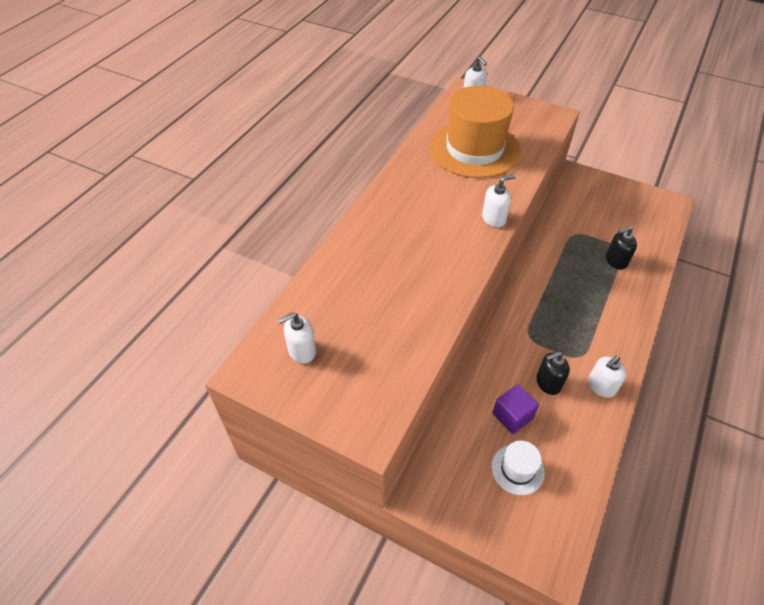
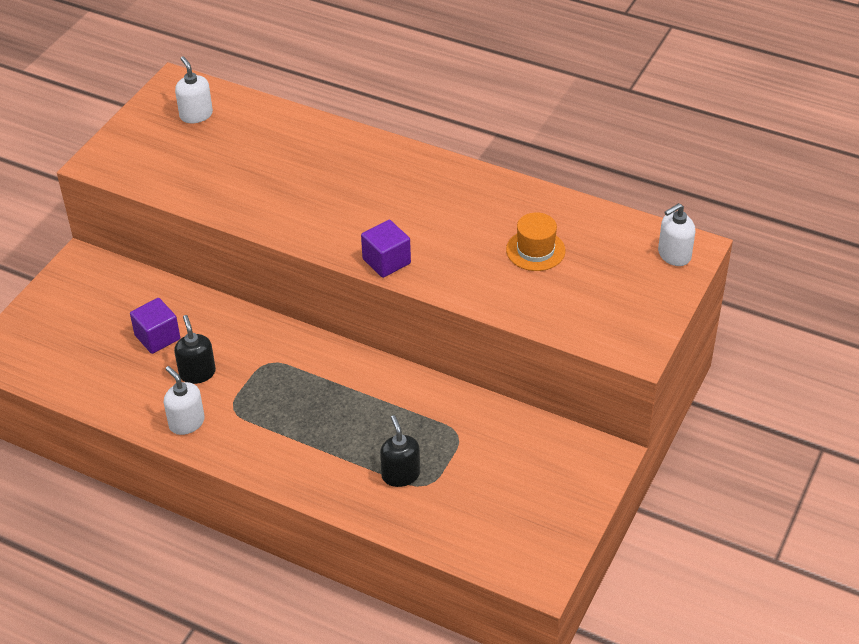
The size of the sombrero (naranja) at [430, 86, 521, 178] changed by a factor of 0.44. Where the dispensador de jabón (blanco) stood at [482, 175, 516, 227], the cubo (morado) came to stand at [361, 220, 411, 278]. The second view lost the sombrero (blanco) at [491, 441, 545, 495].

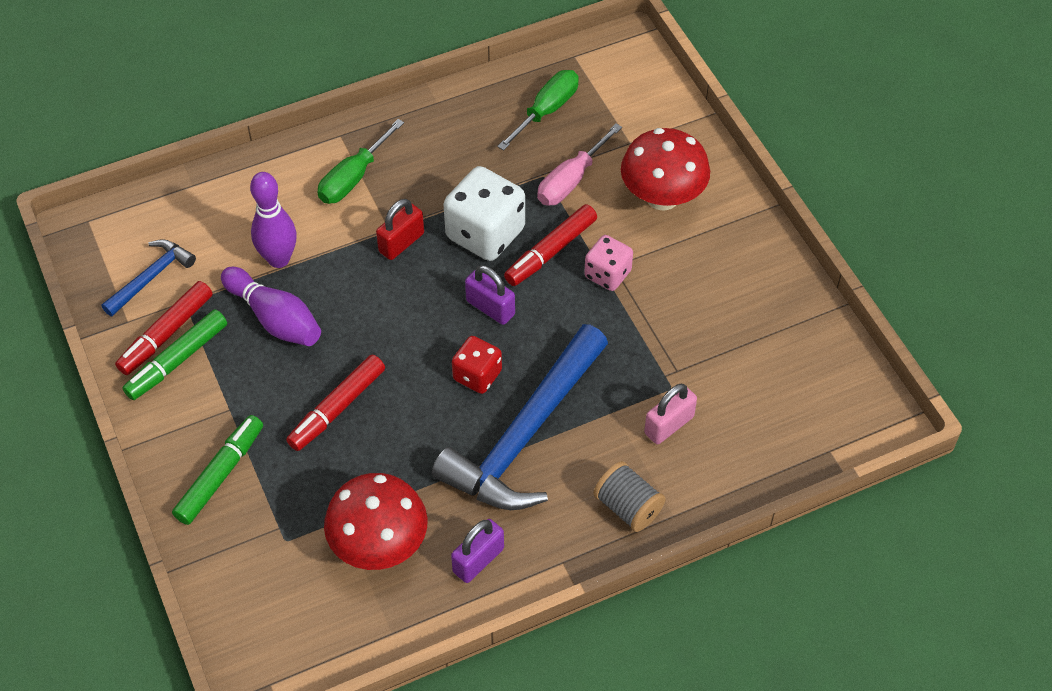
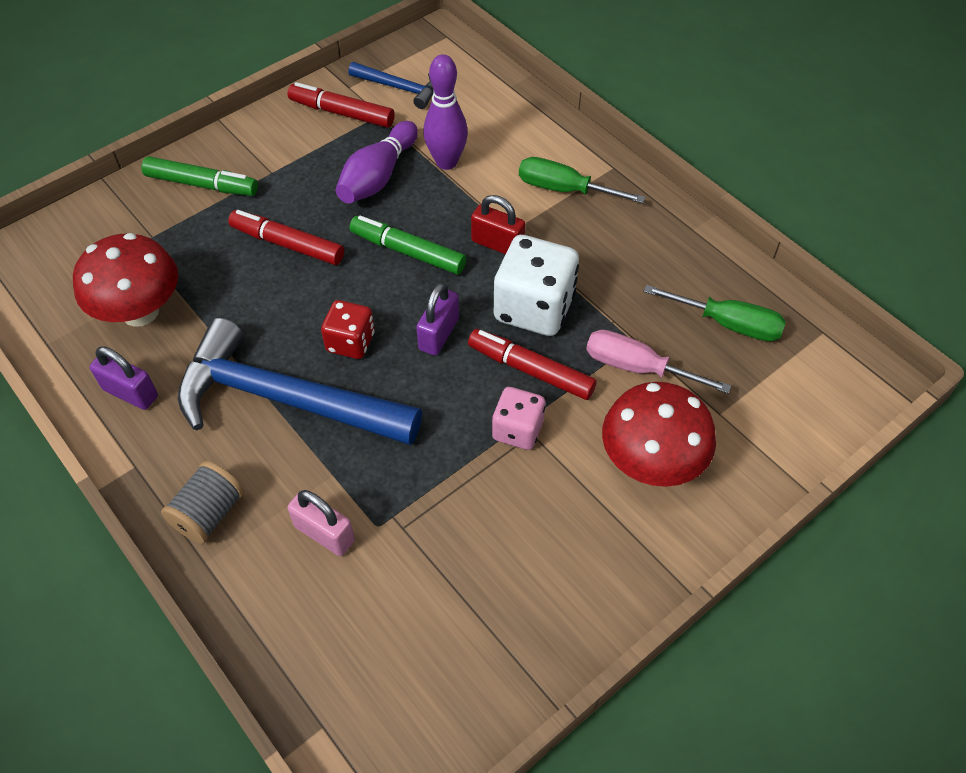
The rotulador (verde) ended up elsewhere, having gone from [123, 309, 227, 400] to [350, 215, 466, 275].

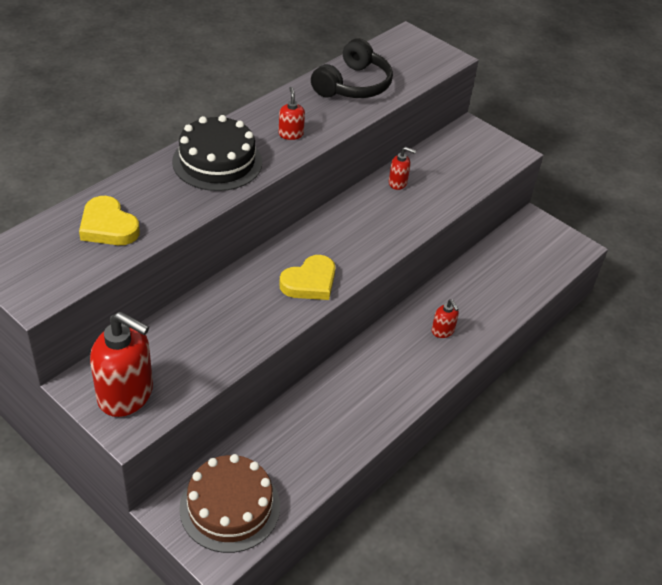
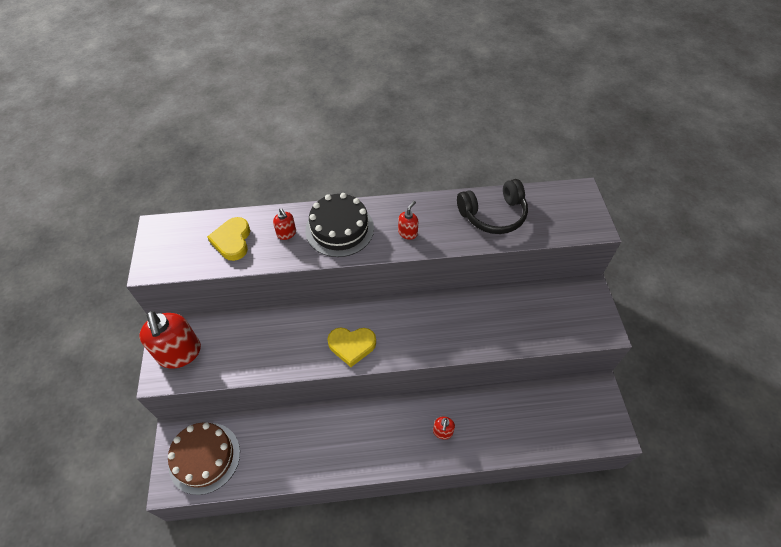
The dispensador de jabón (rojo) ended up elsewhere, having gone from [389, 147, 416, 190] to [273, 208, 296, 240].

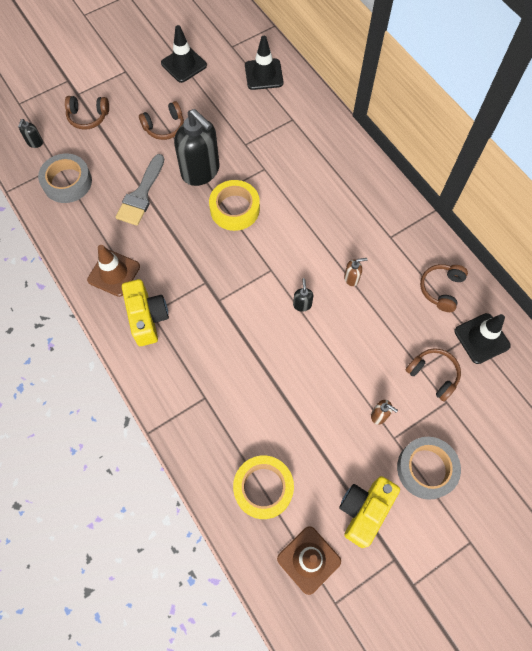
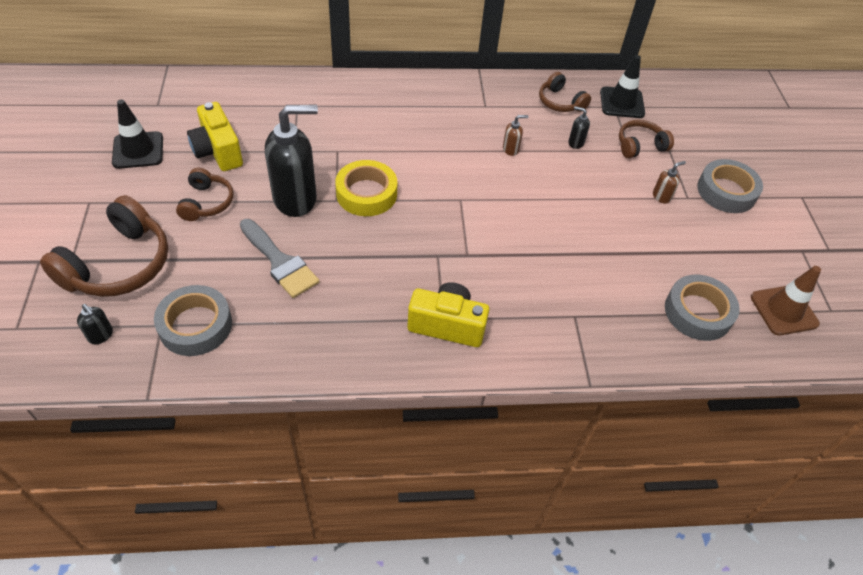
The second view lost the cono de tráfico (negro) at [245, 36, 283, 90]. The size of the auriculares (marrón) at [65, 96, 109, 130] changed by a factor of 1.77. The second view lost the cono de tráfico (marrón) at [87, 245, 140, 297]. The dispensador de jabón (marrón) at [344, 258, 368, 286] ended up facing another way, 60 degrees clockwise from before. The dispensador de jabón (negro) ended up elsewhere, having gone from [293, 278, 313, 312] to [568, 106, 590, 149]. What was the cinta adhesiva (amarillo) at [233, 456, 294, 519] turned into the cinta adhesiva (gris) at [665, 274, 740, 341]. The cámara (amarillo) ended up elsewhere, having gone from [339, 476, 400, 548] to [187, 102, 243, 171].

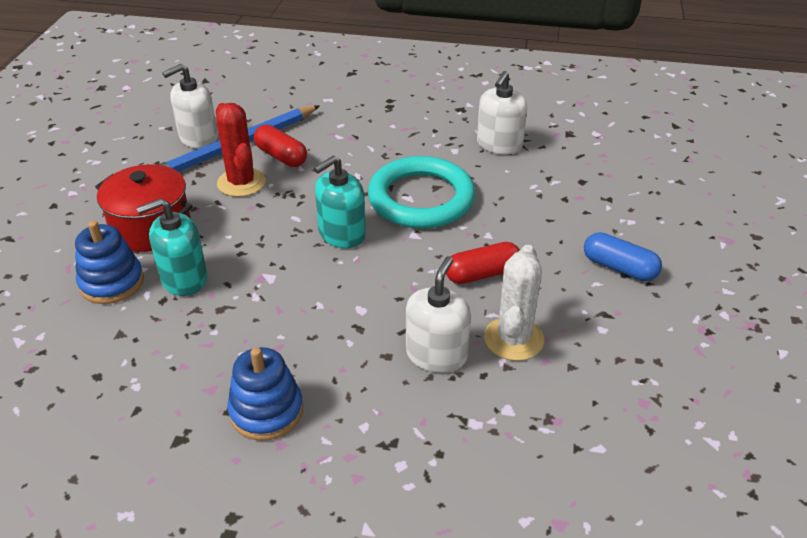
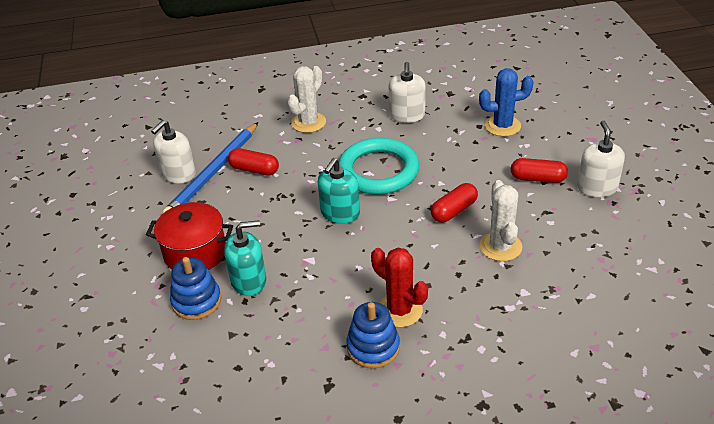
The cactus (rojo) ended up elsewhere, having gone from [216, 103, 266, 197] to [371, 248, 428, 327]. The dispensador de jabón (turquesa) at [136, 198, 207, 296] ended up facing another way, 150 degrees counterclockwise from before. What was the cápsula (azul) at [584, 232, 662, 281] turned into the cápsula (rojo) at [511, 158, 568, 183]. The dispensador de jabón (blanco) ended up elsewhere, having gone from [406, 256, 471, 373] to [577, 121, 625, 197]. The second view gained the cactus (blanco) at [287, 66, 326, 133]. The second view gained the cactus (azul) at [479, 68, 533, 137].

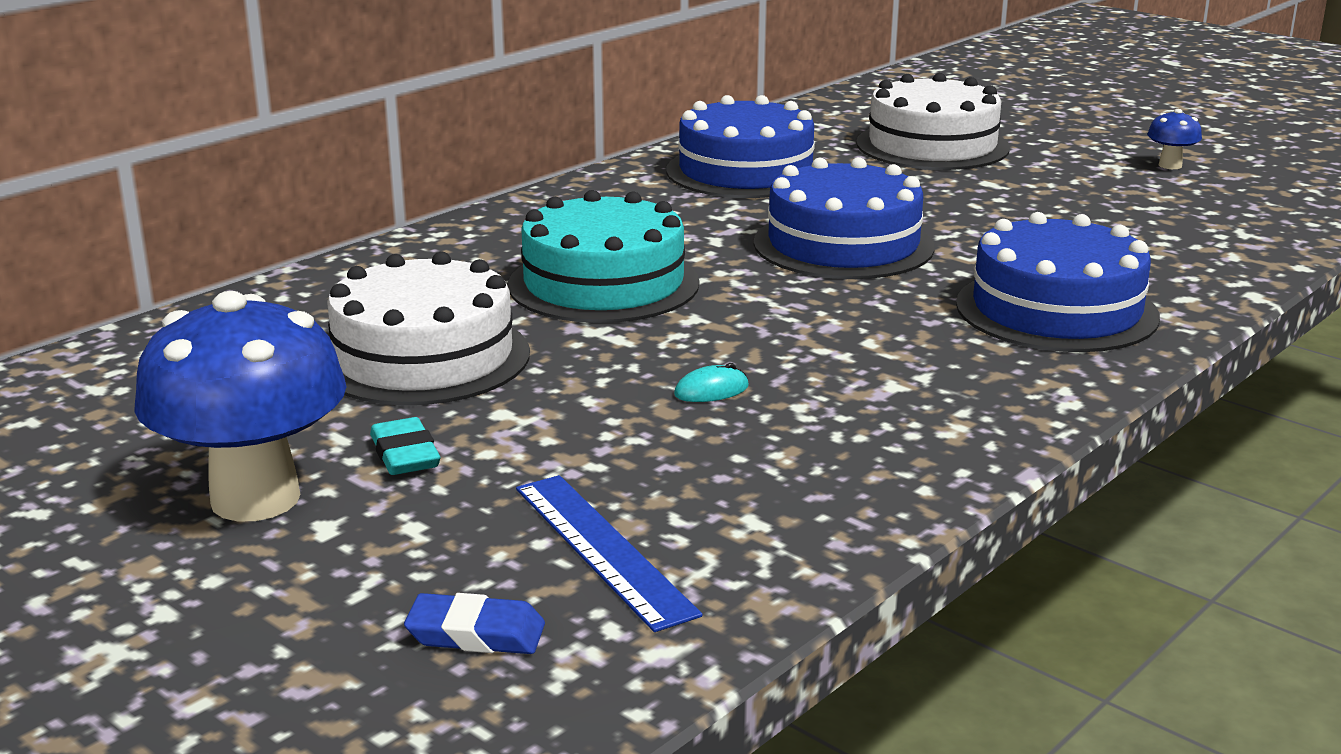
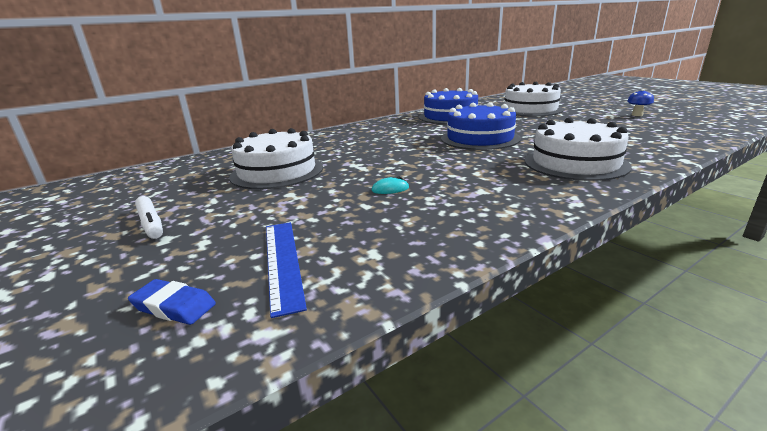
The second view lost the tarta (turquesa) at [508, 190, 700, 323]. What was the tarta (azul) at [956, 212, 1160, 352] turned into the tarta (blanco) at [525, 117, 632, 181]. Where the seta (azul) stood at [134, 291, 347, 521], the rotulador (blanco) came to stand at [135, 196, 163, 239]. The second view lost the goma de borrar (turquesa) at [370, 417, 440, 475].

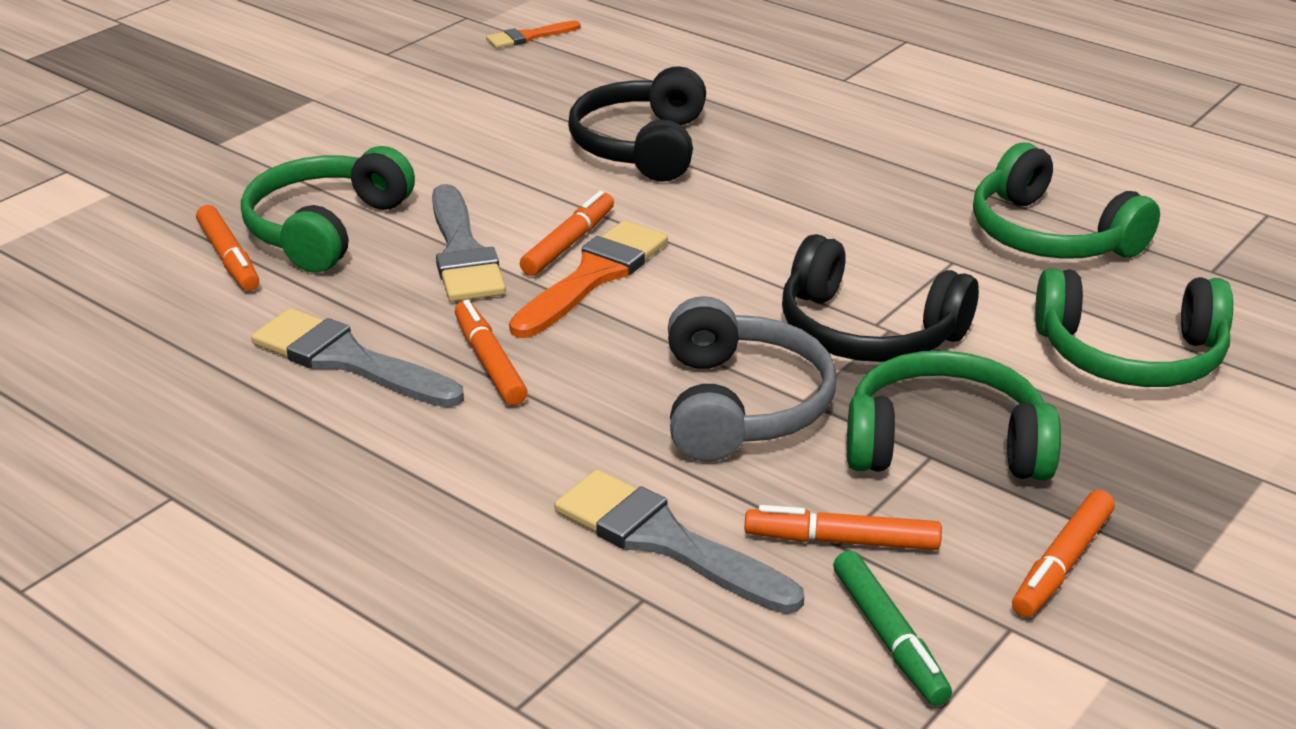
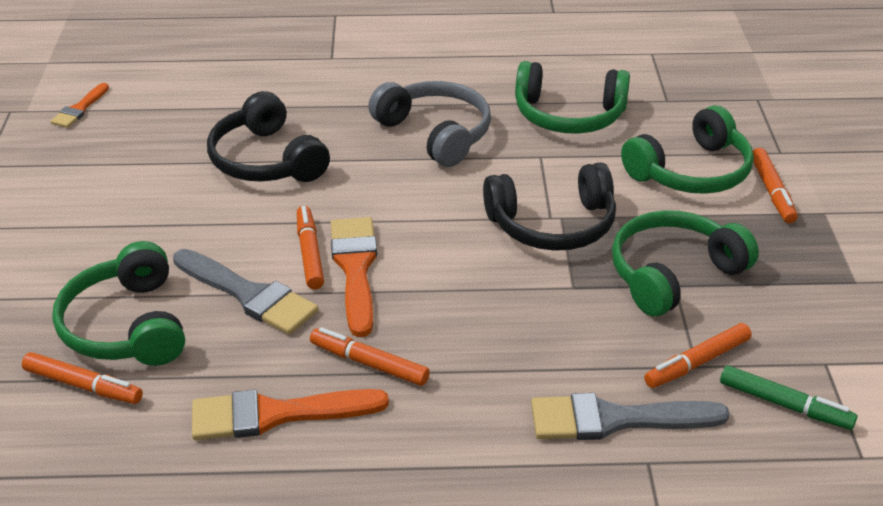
The auriculares (gris) ended up elsewhere, having gone from [668, 296, 837, 461] to [368, 81, 491, 167]. What was the pincel (gris) at [251, 308, 464, 408] turned into the pincel (naranja) at [192, 389, 389, 440]. The rotulador (naranja) ended up elsewhere, having gone from [1012, 490, 1115, 617] to [753, 148, 798, 223].

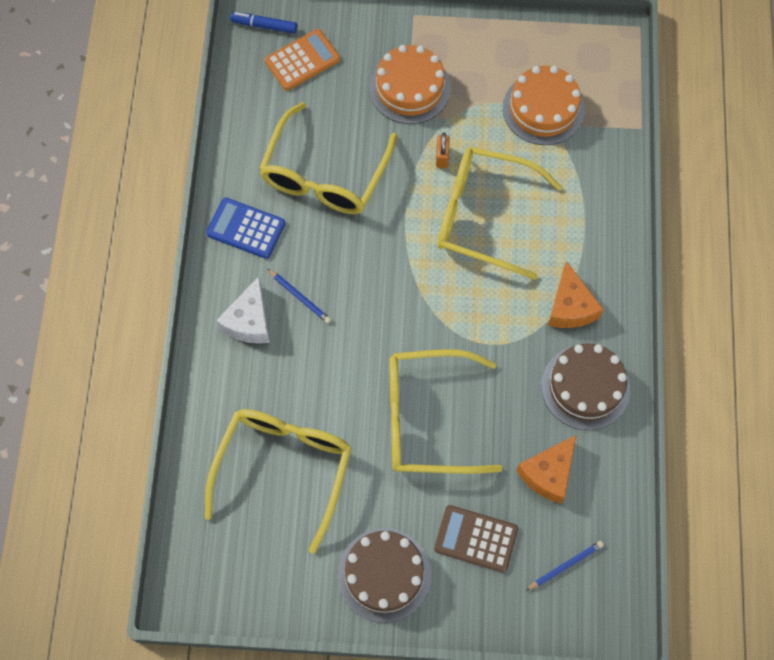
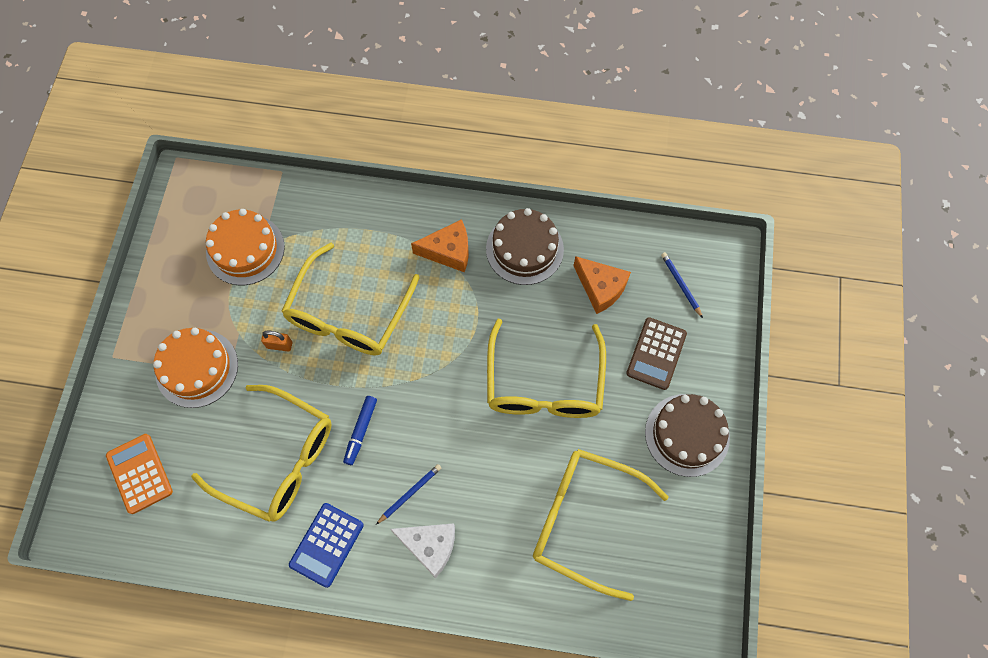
The rotulador (azul) ended up elsewhere, having gone from [230, 12, 297, 34] to [343, 396, 377, 465].

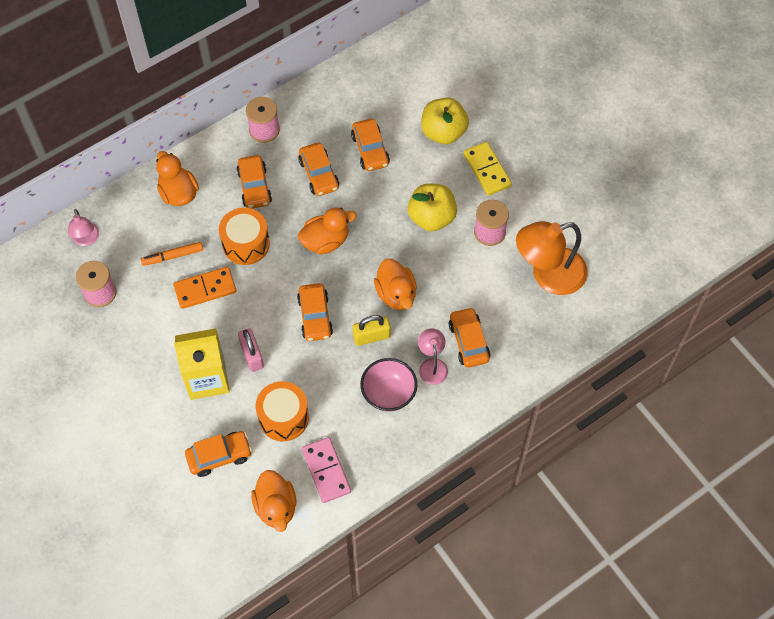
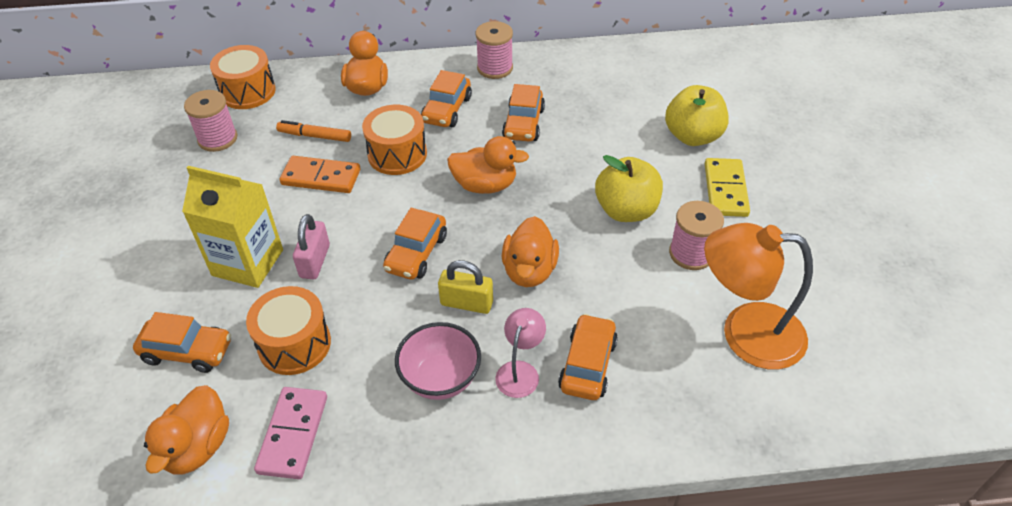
The second view lost the coche (naranja) at [351, 119, 390, 171]. Where the lámpara (rosa) stood at [68, 209, 99, 246], the tambor (naranja) came to stand at [210, 45, 276, 109].

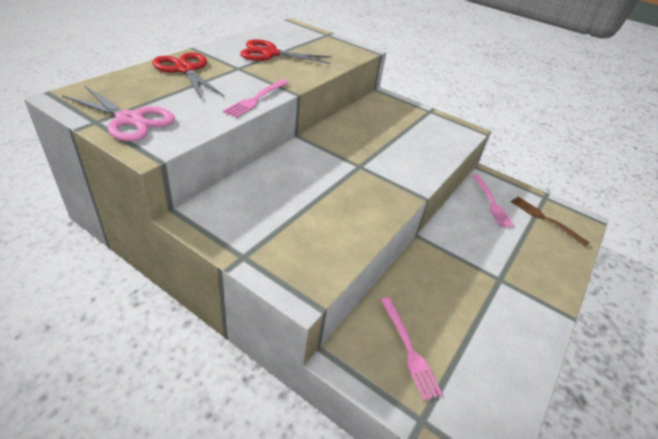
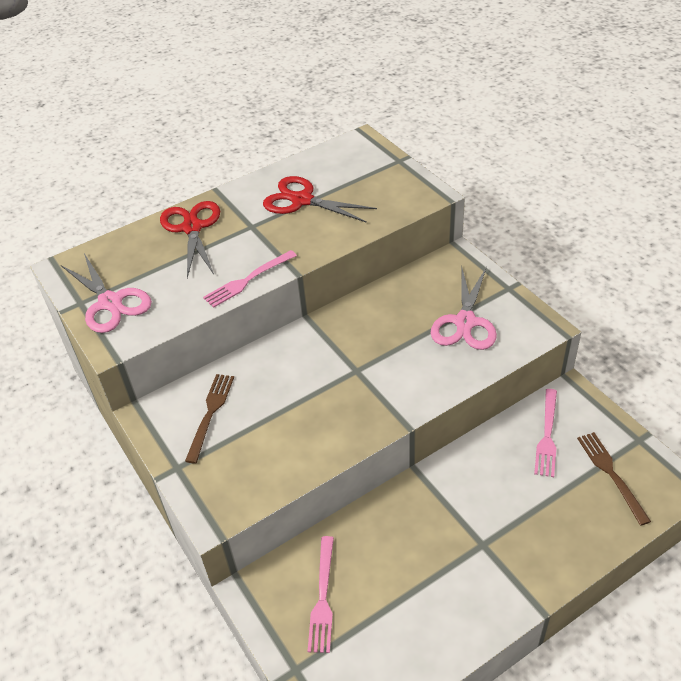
The second view gained the tijeras (rosa) at [431, 267, 497, 350]. The second view gained the tenedor (marrón) at [185, 374, 234, 463].

